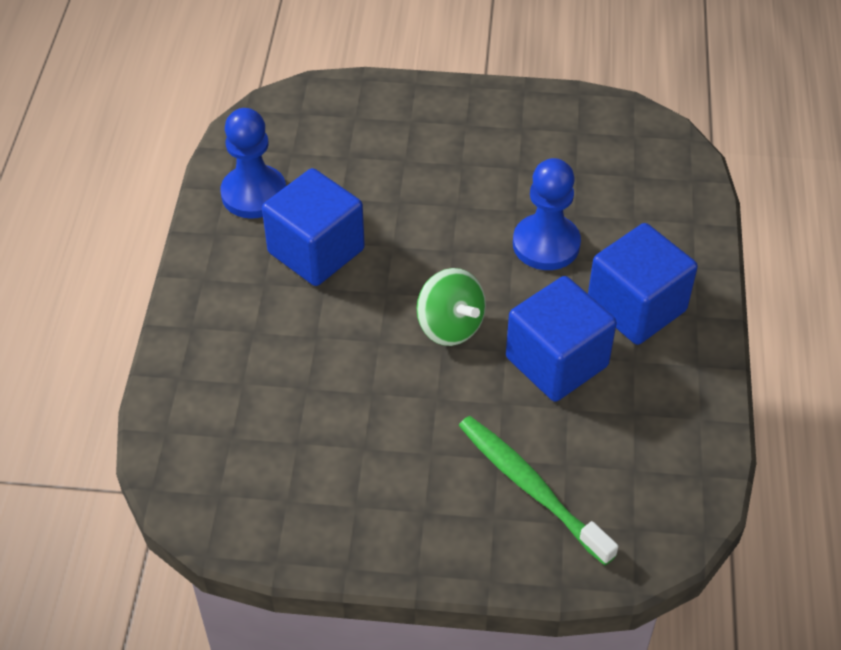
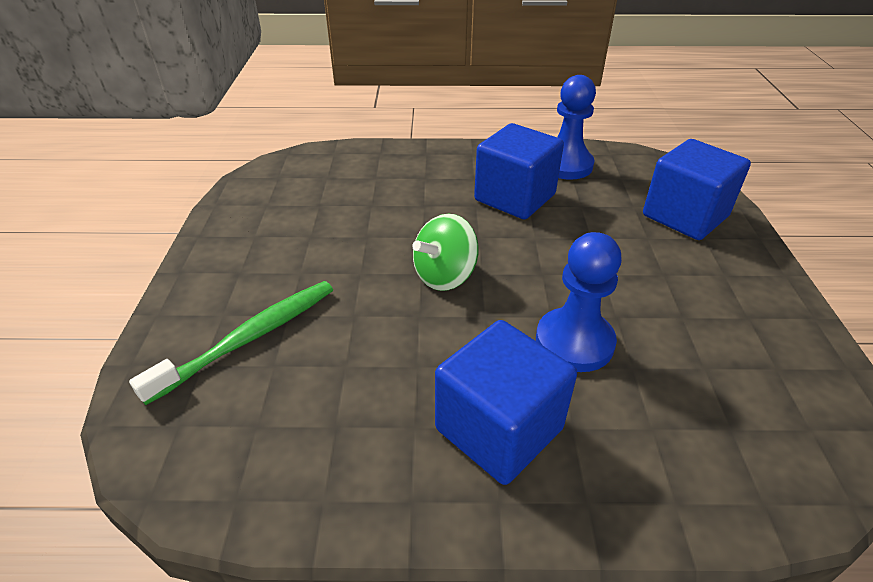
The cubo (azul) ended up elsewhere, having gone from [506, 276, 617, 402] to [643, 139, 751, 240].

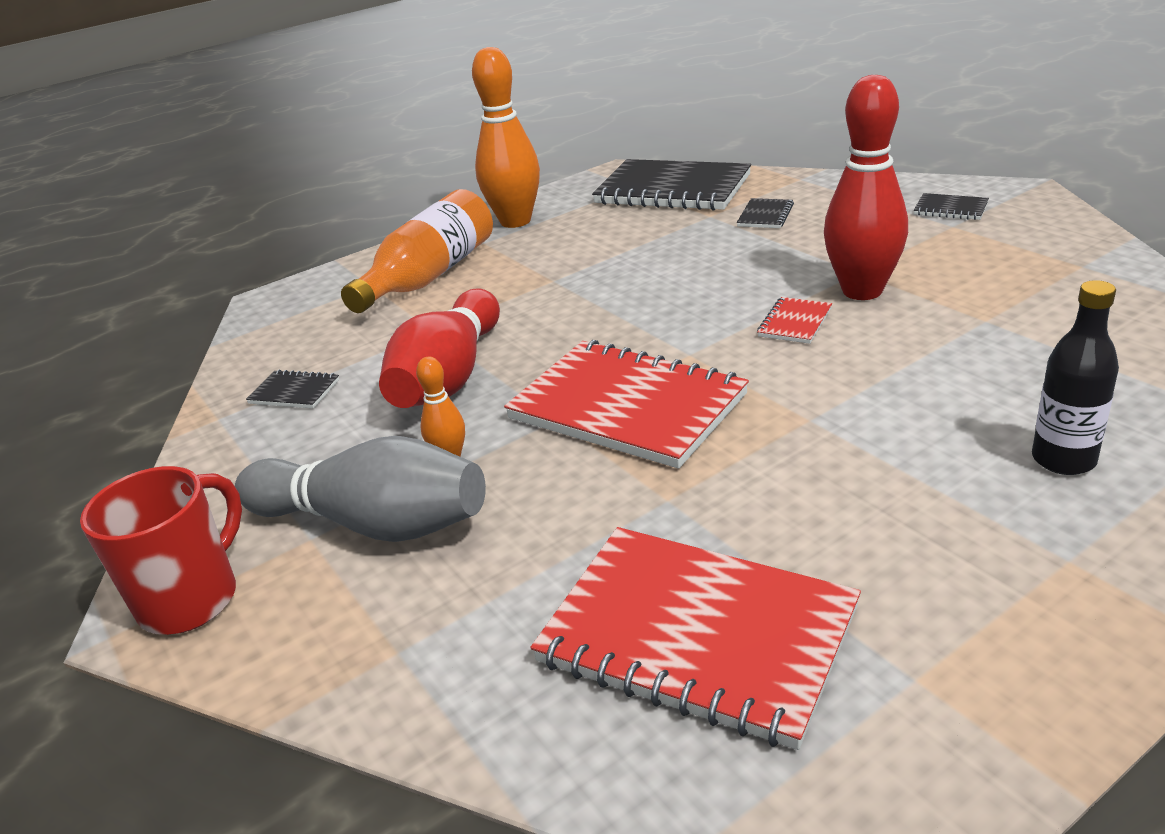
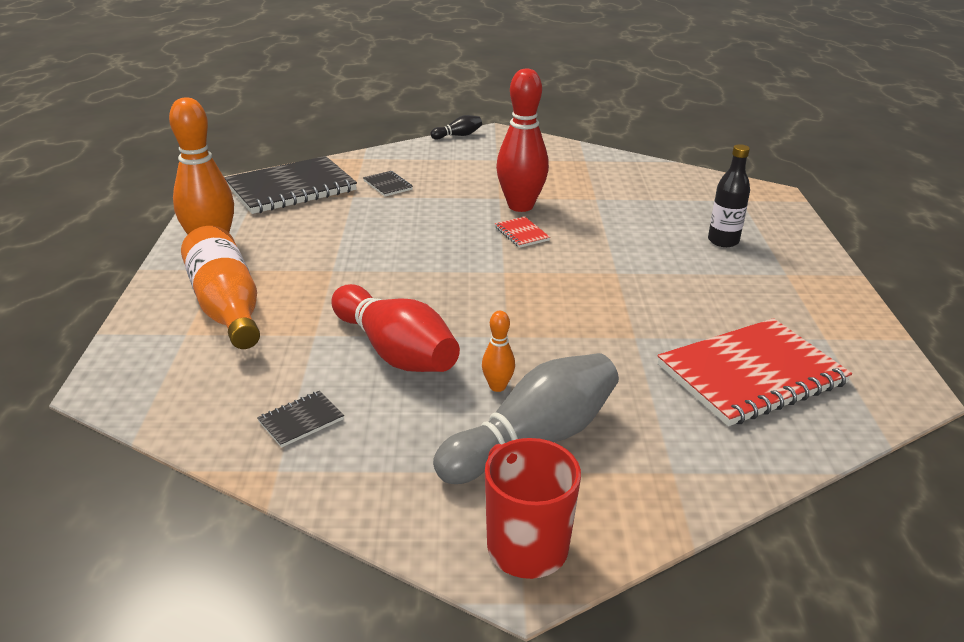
The second view lost the cuaderno (negro) at [914, 193, 989, 220]. The second view lost the cuaderno (rojo) at [504, 340, 749, 469]. The second view gained the bolo (negro) at [431, 115, 482, 140].

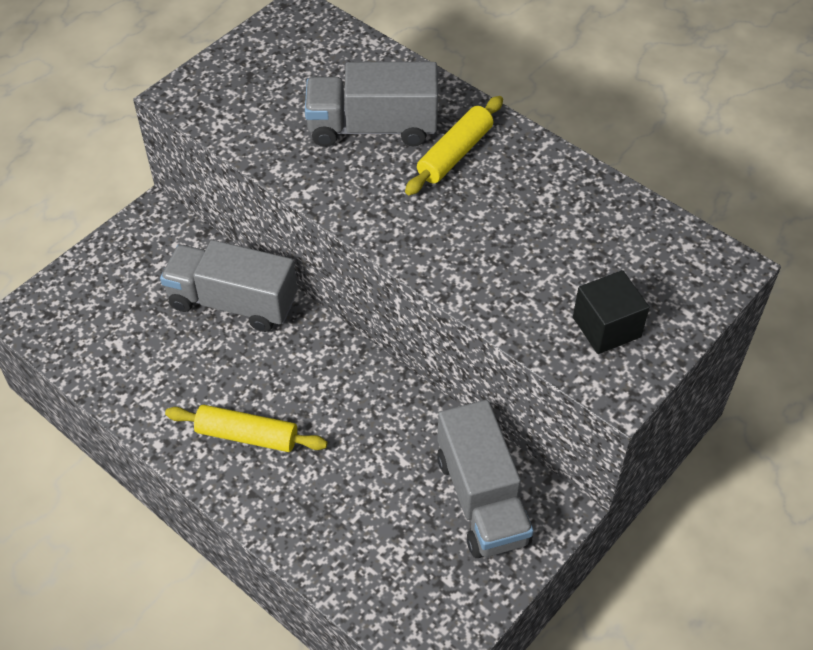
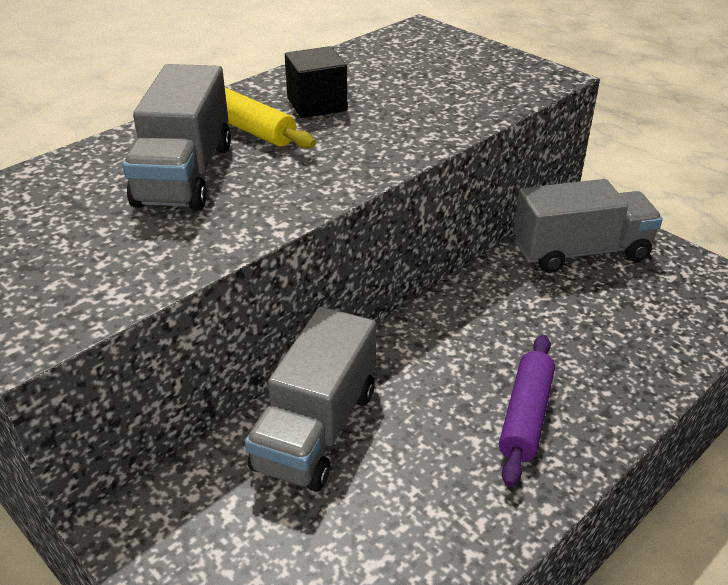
The cubo (negro) ended up elsewhere, having gone from [573, 270, 650, 354] to [285, 46, 347, 118]. What was the rodillo (amarillo) at [165, 405, 328, 452] turned into the rodillo (morado) at [499, 335, 555, 487].

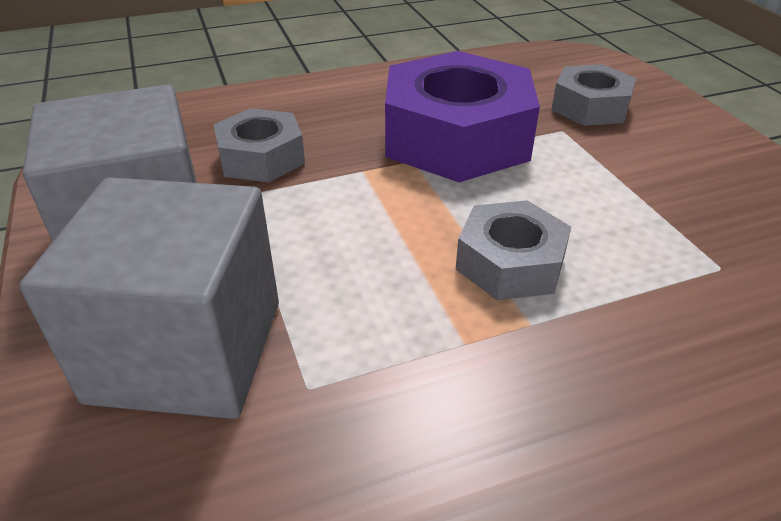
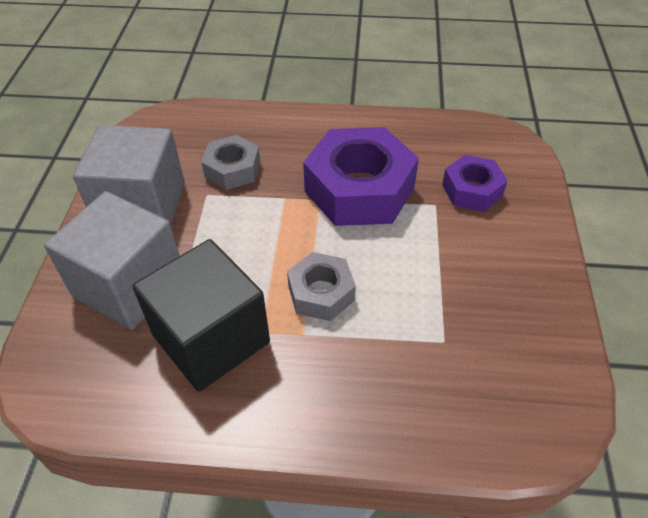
What was the tuerca (gris) at [551, 64, 636, 126] turned into the tuerca (morado) at [442, 155, 507, 212]. The second view gained the cubo (negro) at [132, 239, 270, 392].

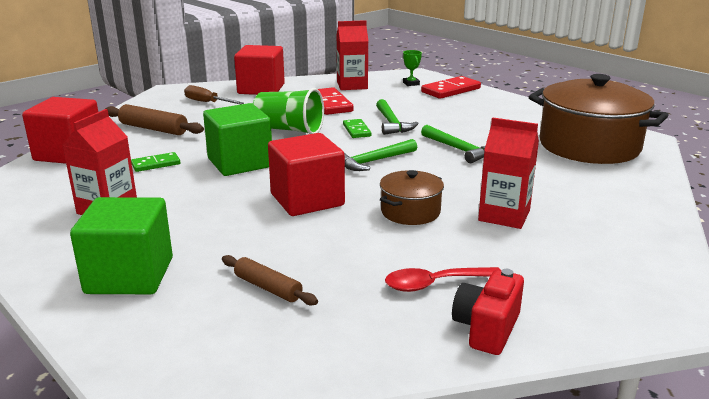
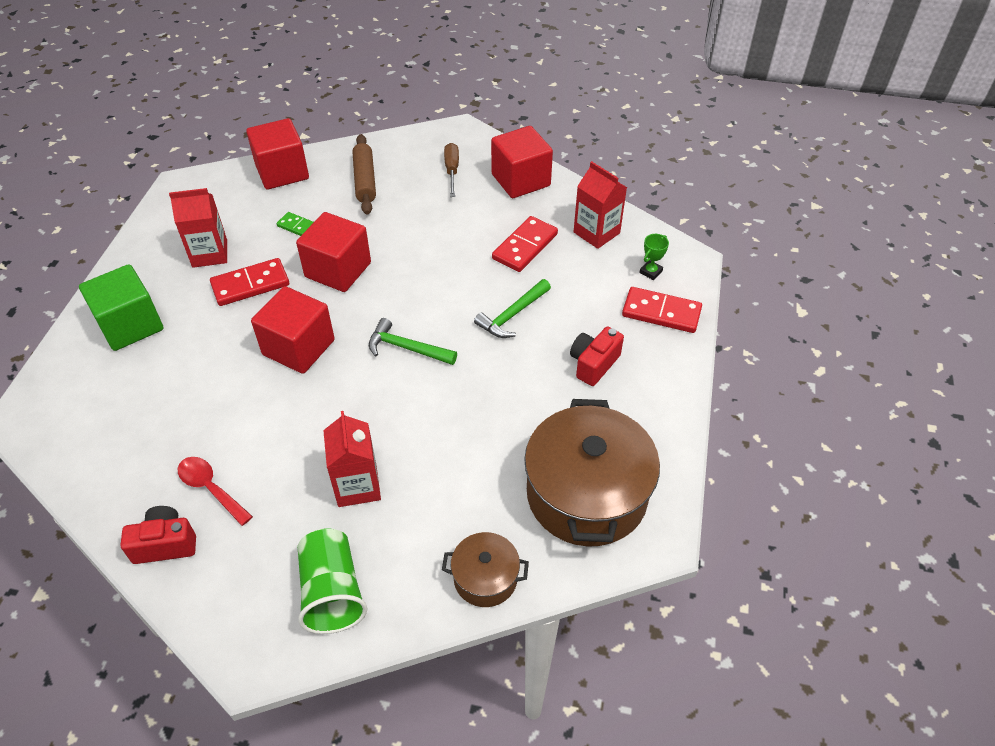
The vaso (verde) ended up elsewhere, having gone from [253, 88, 324, 134] to [298, 528, 367, 634]. What was the cubo (verde) at [203, 103, 272, 176] turned into the cubo (rojo) at [296, 212, 371, 292]. The second view lost the ficha de dominó (verde) at [343, 119, 371, 138]. The second view lost the martillo (verde) at [421, 125, 485, 163]. The olla (marrón) ended up elsewhere, having gone from [380, 170, 444, 225] to [442, 532, 529, 607]. The second view lost the rodillo (marrón) at [222, 255, 318, 305]. The second view gained the ficha de dominó (rojo) at [210, 258, 289, 306]. The second view gained the cámara (rojo) at [570, 326, 624, 386].

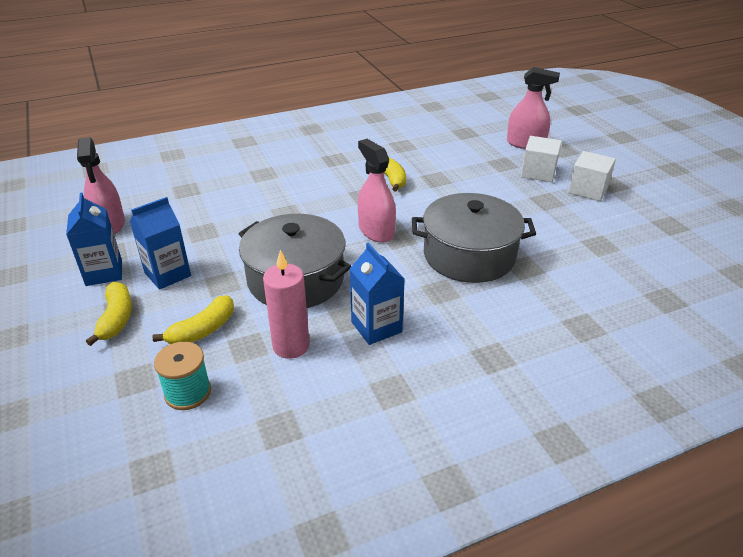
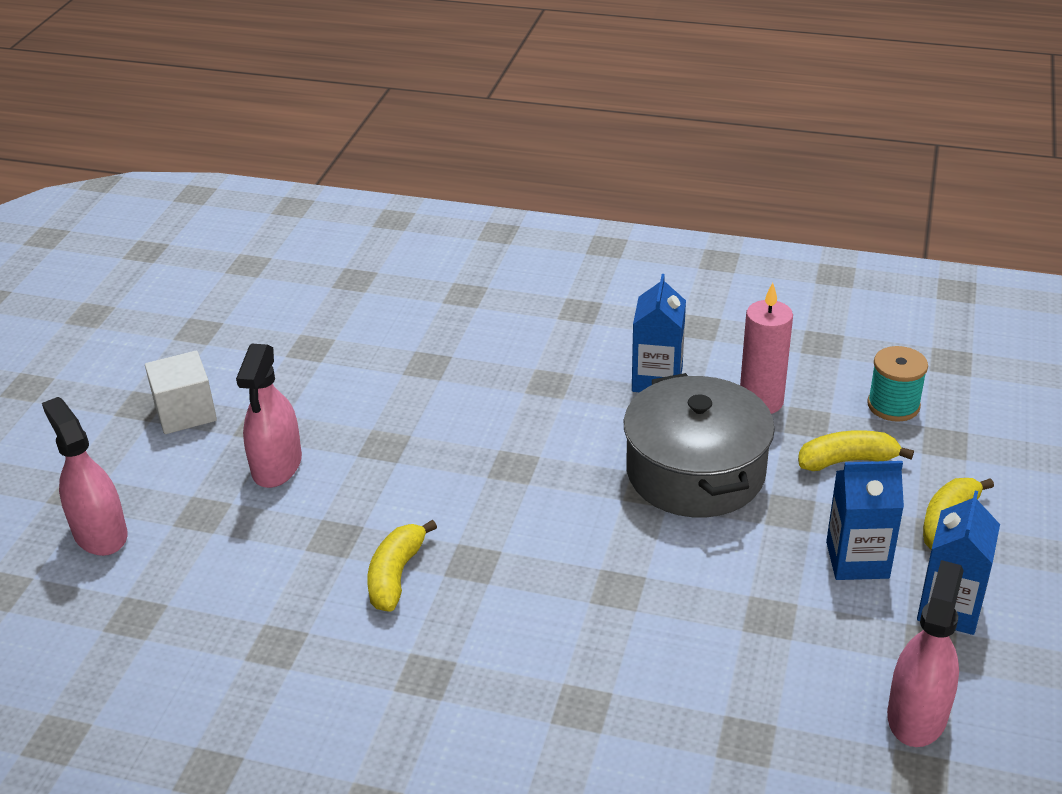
The second view lost the cubo (blanco) at [521, 136, 562, 182]. The pulverizador (rosa) ended up elsewhere, having gone from [358, 139, 396, 243] to [236, 344, 302, 488]. The second view lost the olla (gris) at [412, 193, 536, 283].

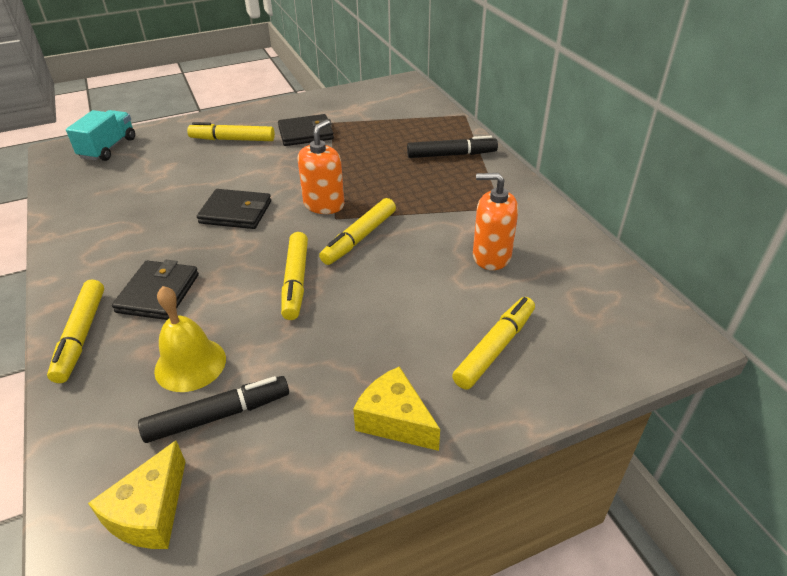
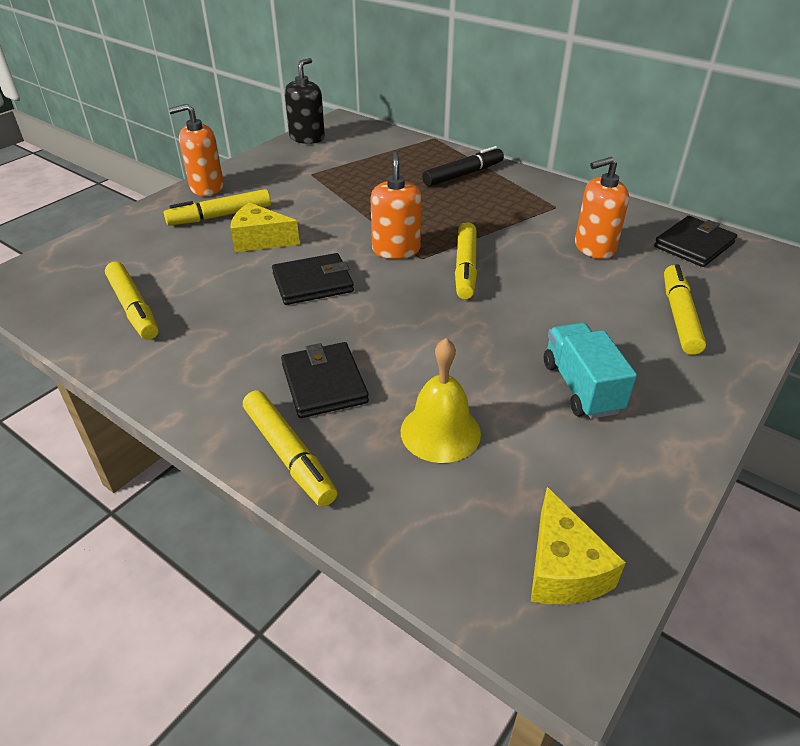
The camión (turquesa) ended up elsewhere, having gone from [66, 110, 135, 161] to [544, 323, 637, 419]. The cartera (negro) ended up elsewhere, having gone from [278, 114, 334, 146] to [654, 216, 737, 267]. The rotulador (amarillo) ended up elsewhere, having gone from [281, 232, 308, 320] to [105, 262, 159, 340]. The queso (amarillo) ended up elsewhere, having gone from [353, 367, 440, 451] to [230, 203, 300, 252]. The second view lost the rotulador (negro) at [138, 376, 289, 443]. The second view gained the dispensador de jabón (negro) at [285, 58, 325, 144]. The second view gained the dispensador de jabón (naranja) at [169, 104, 224, 196].

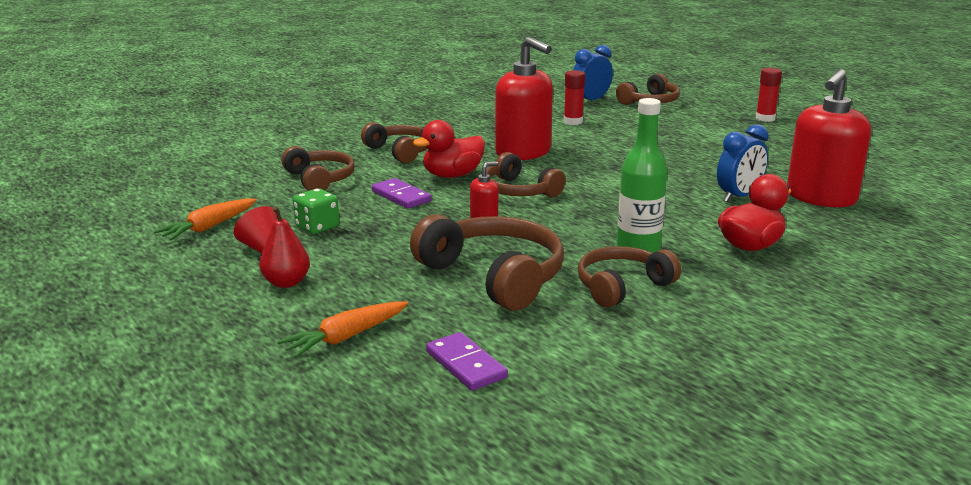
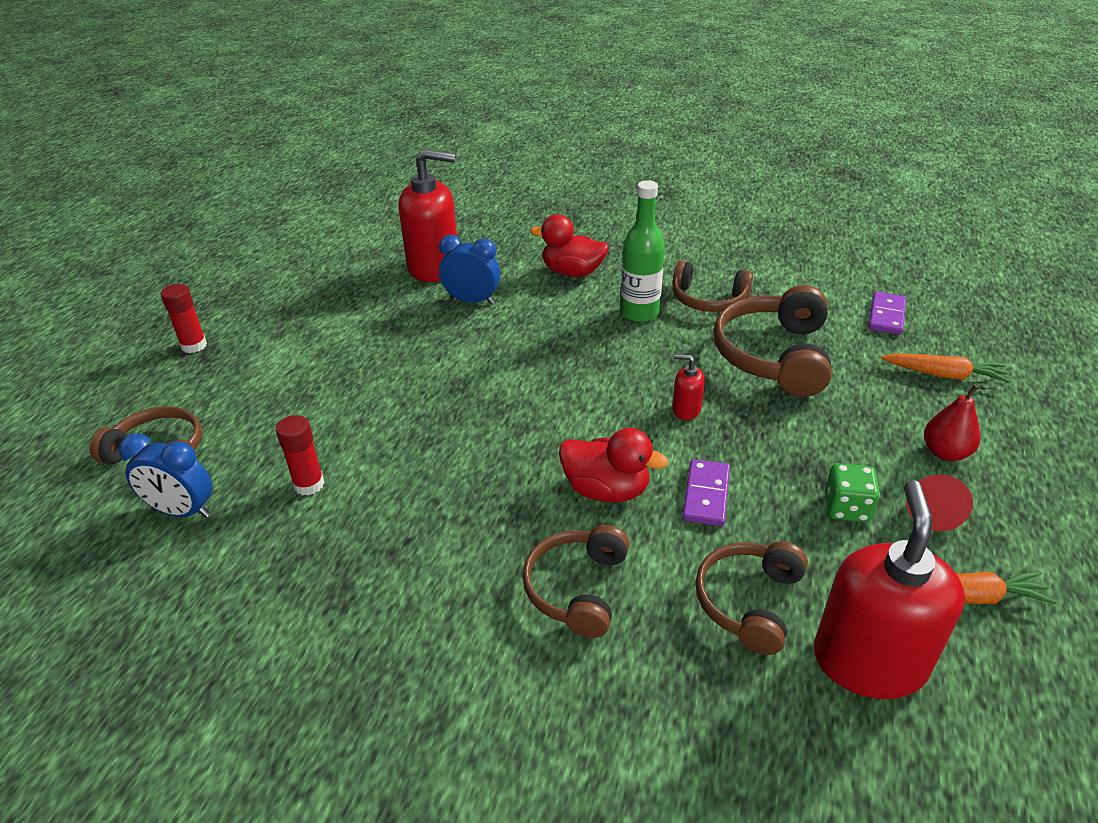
The dispensador de jabón (rojo) ended up elsewhere, having gone from [495, 37, 553, 160] to [814, 480, 965, 699]. The second view lost the auriculares (marrón) at [486, 152, 566, 197].

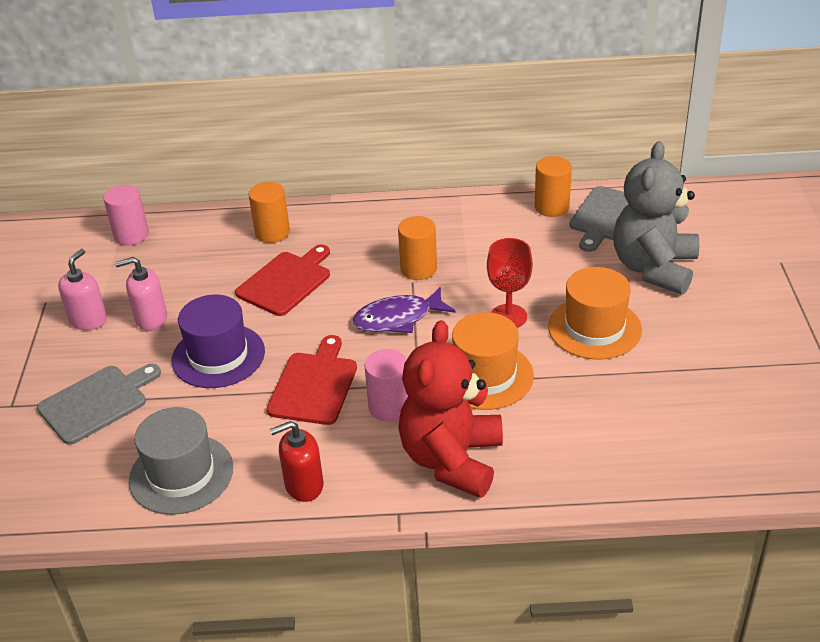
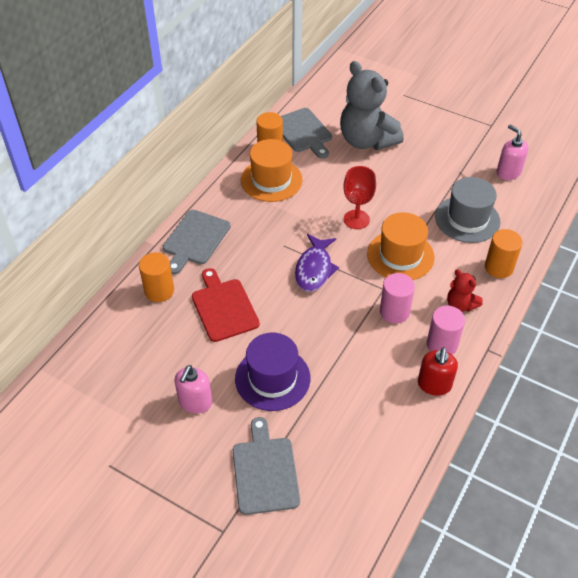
The cilindro (rosa) ended up elsewhere, having gone from [103, 185, 149, 245] to [427, 305, 465, 355]. The cilindro (naranja) ended up elsewhere, having gone from [398, 216, 437, 280] to [485, 229, 523, 278]. The dispensador de jabón (rosa) ended up elsewhere, having gone from [58, 249, 107, 330] to [496, 125, 528, 180]. The sombrero (naranja) ended up elsewhere, having gone from [548, 267, 642, 360] to [241, 139, 303, 202]. The size of the osito (rojo) at [398, 320, 503, 498] changed by a factor of 0.47. The second view lost the tabla de cortar (rojo) at [267, 335, 357, 425]. The sombrero (gris) ended up elsewhere, having gone from [129, 407, 233, 515] to [435, 177, 500, 243]. The second view gained the tabla de cortar (gris) at [163, 210, 231, 274].

